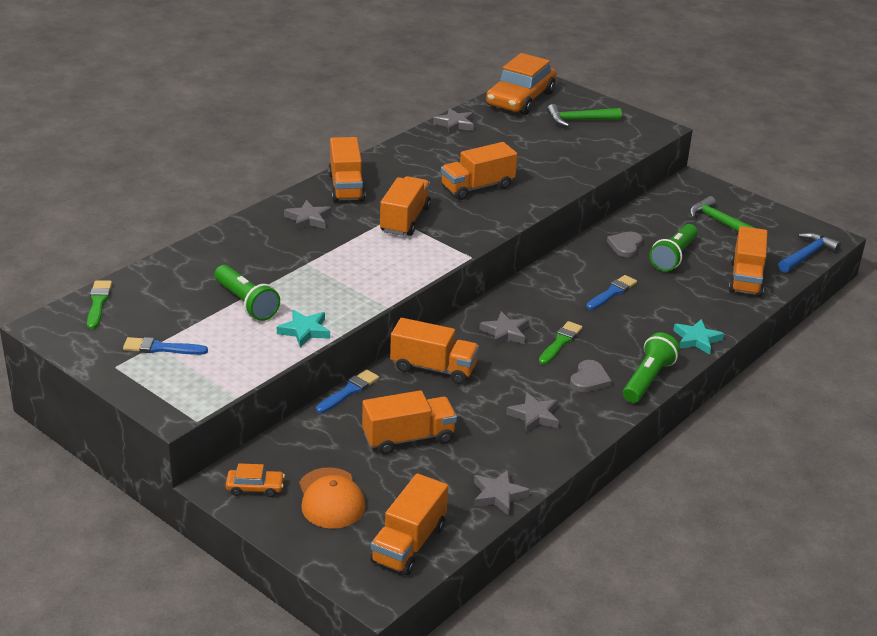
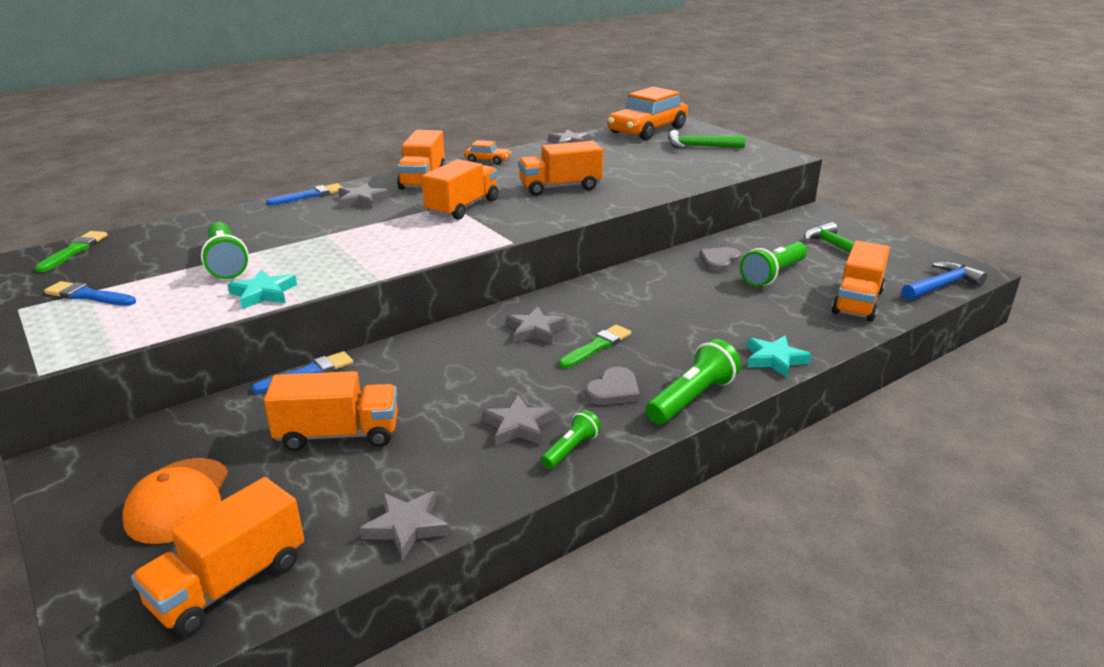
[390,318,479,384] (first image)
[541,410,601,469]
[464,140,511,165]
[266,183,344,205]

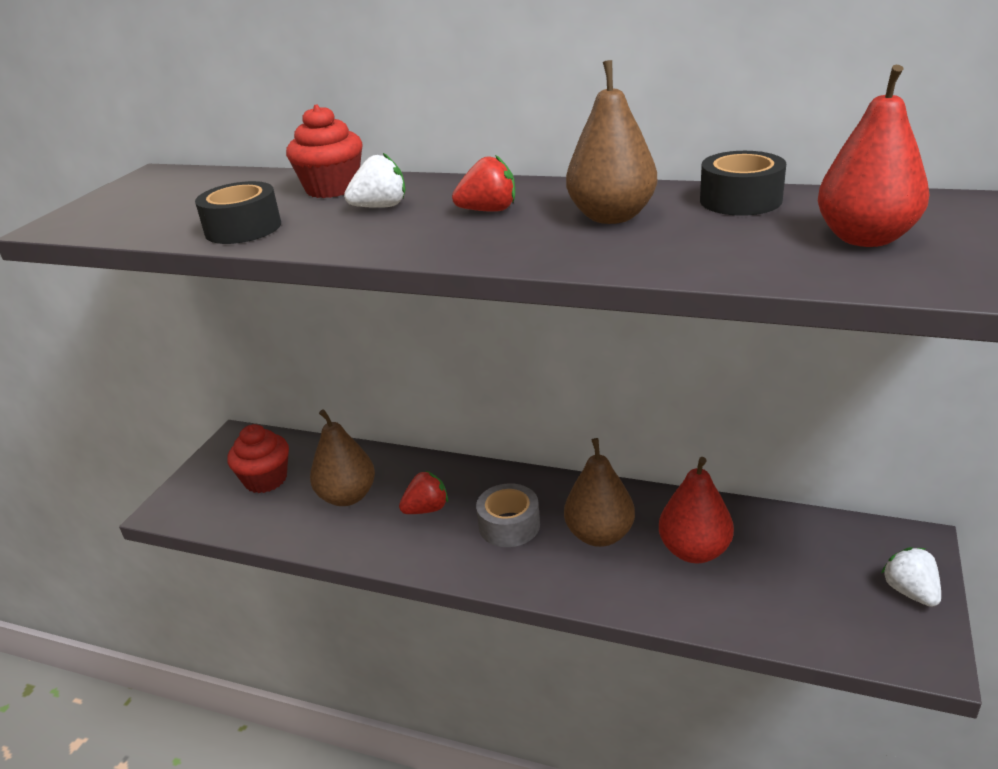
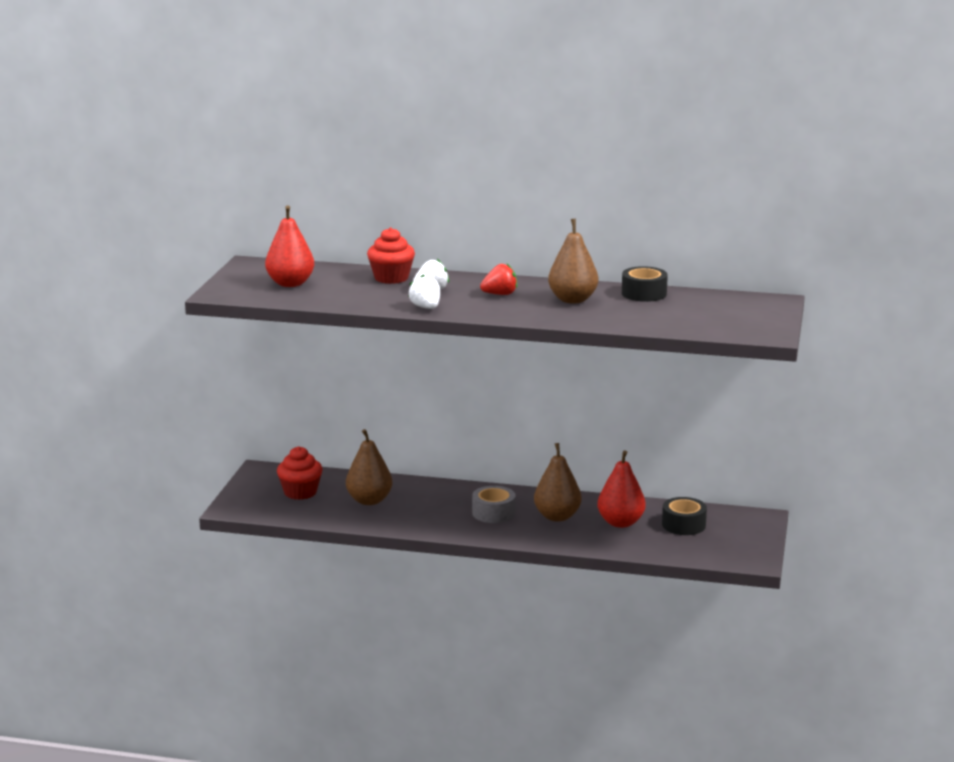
[399,470,448,514] (first image)
[662,497,707,535]
[265,205,314,287]
[408,275,440,309]

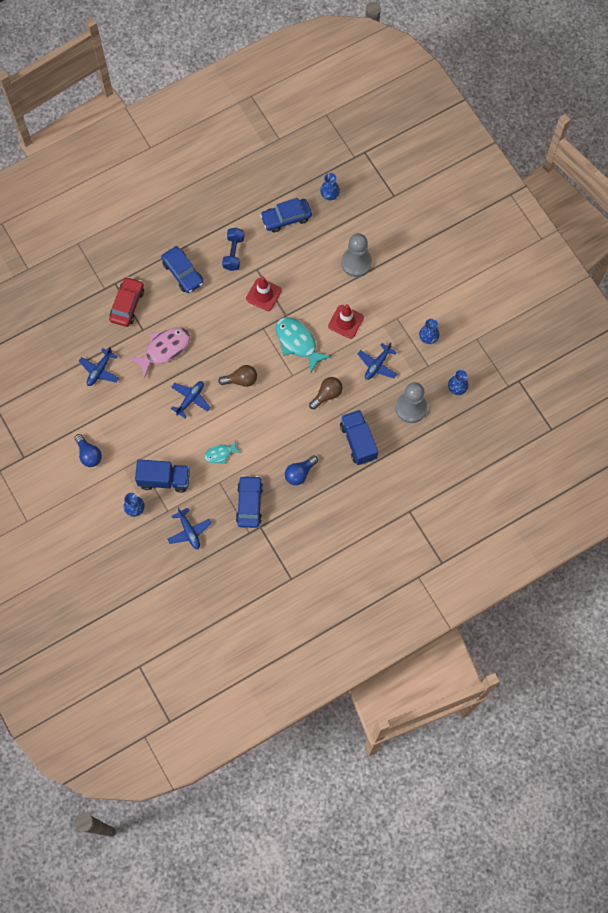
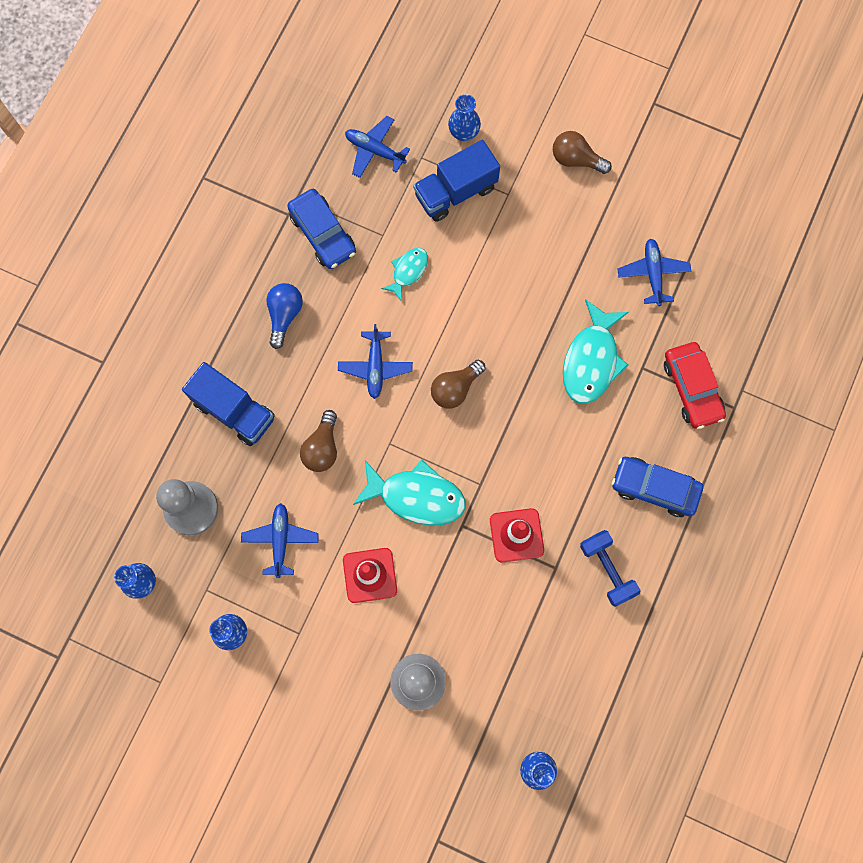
[260,198,312,232] (first image)
[338,324,413,399]
[553,131,612,174]
[563,299,629,404]

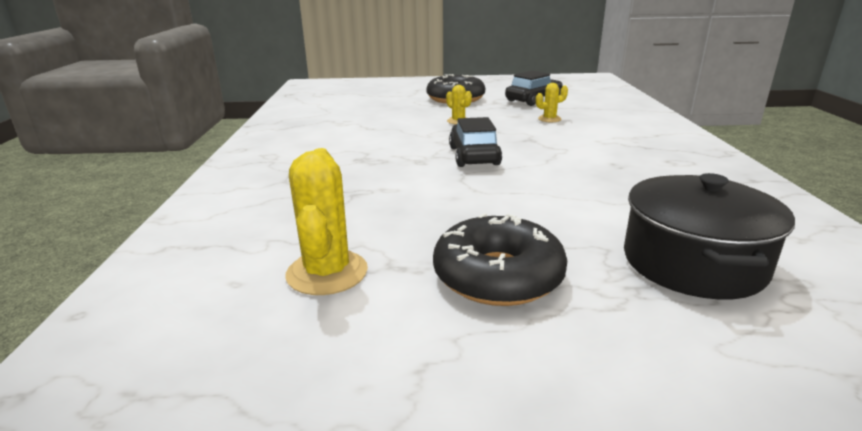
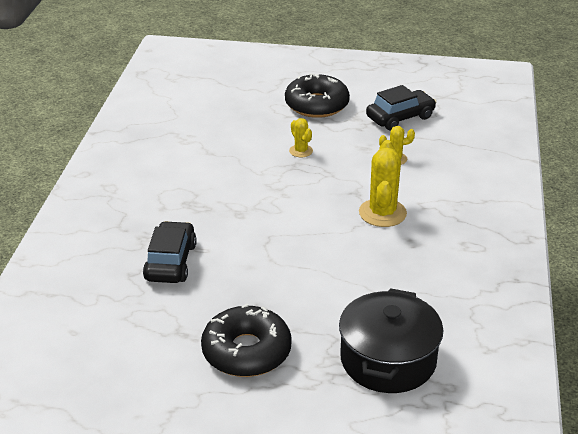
[359,140,407,227]
[143,221,197,283]

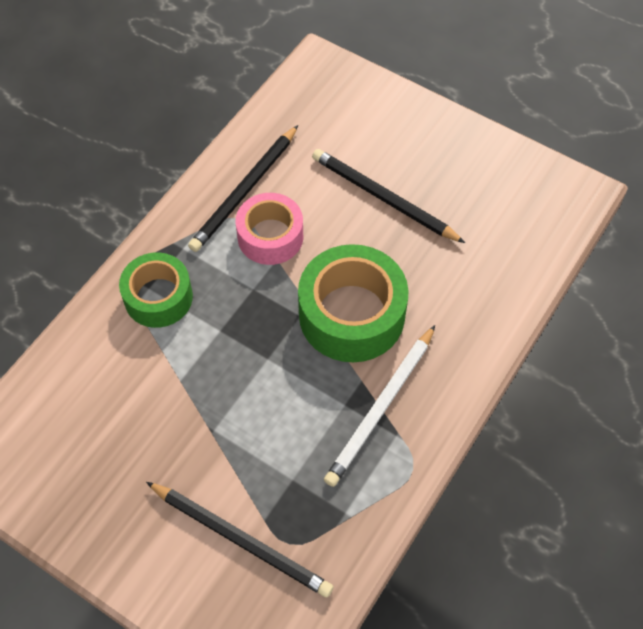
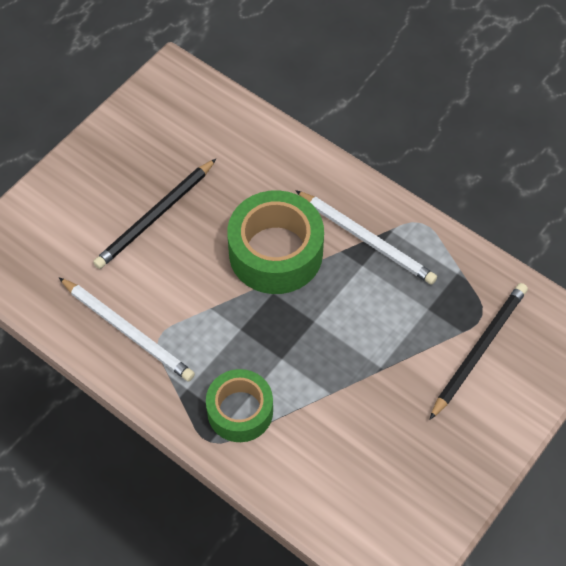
[236,193,303,265] (first image)
[59,277,195,382]

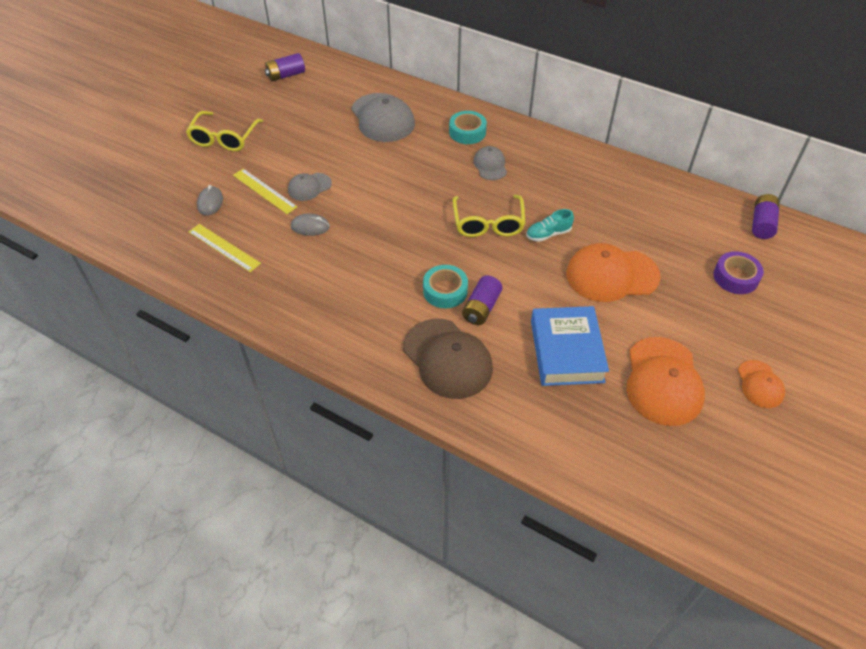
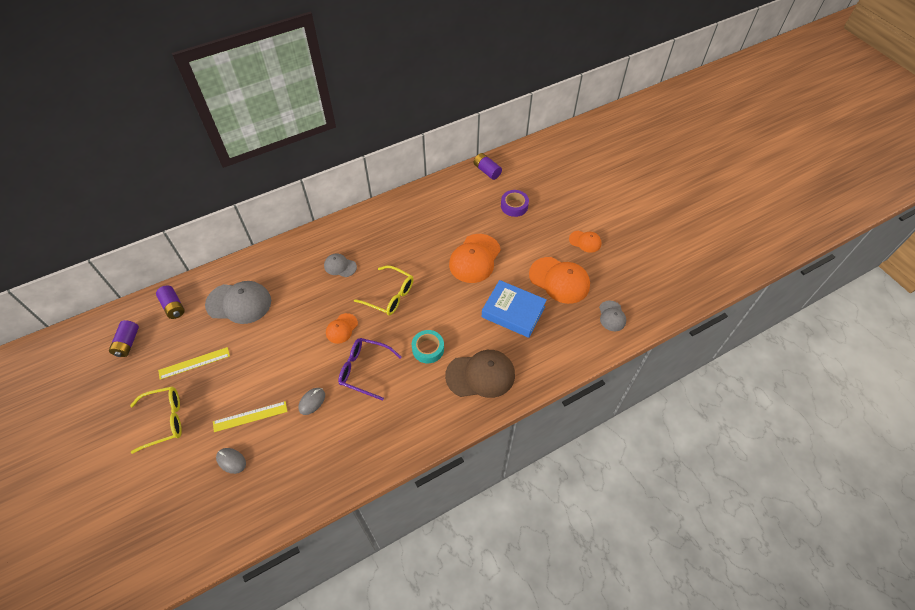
[449,111,487,144] (first image)
[526,209,574,242] (first image)
[326,313,358,344]
[338,338,401,401]
[158,347,230,380]
[599,301,626,331]
[156,286,185,319]
[130,386,182,454]

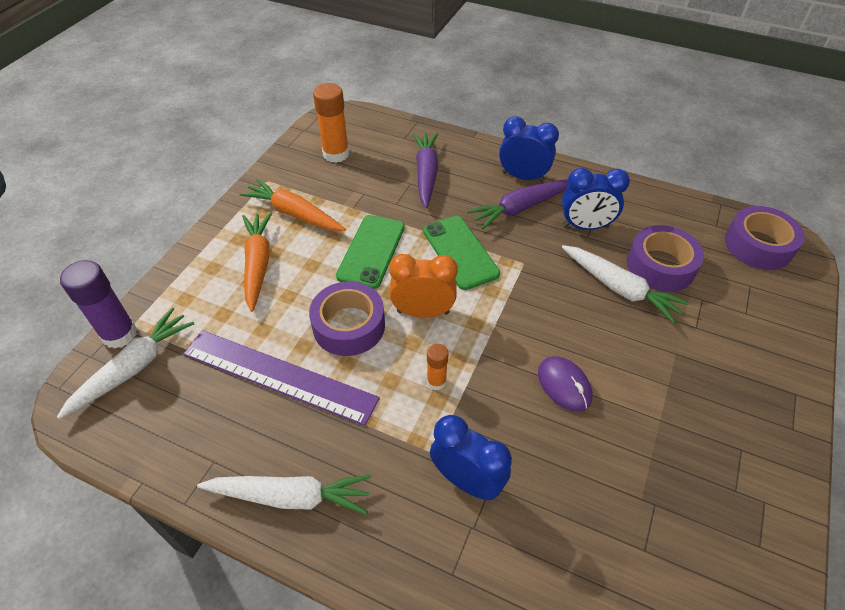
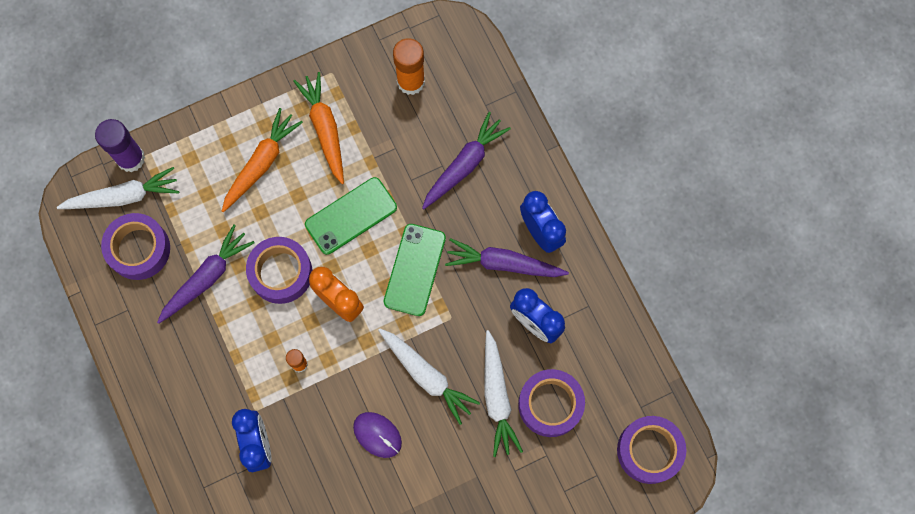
[101,213,170,280]
[378,328,480,425]
[157,224,255,324]
[353,412,402,458]

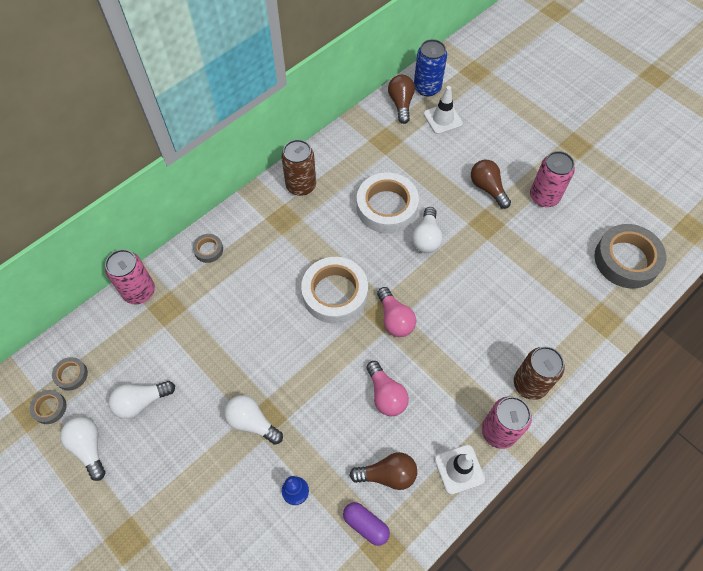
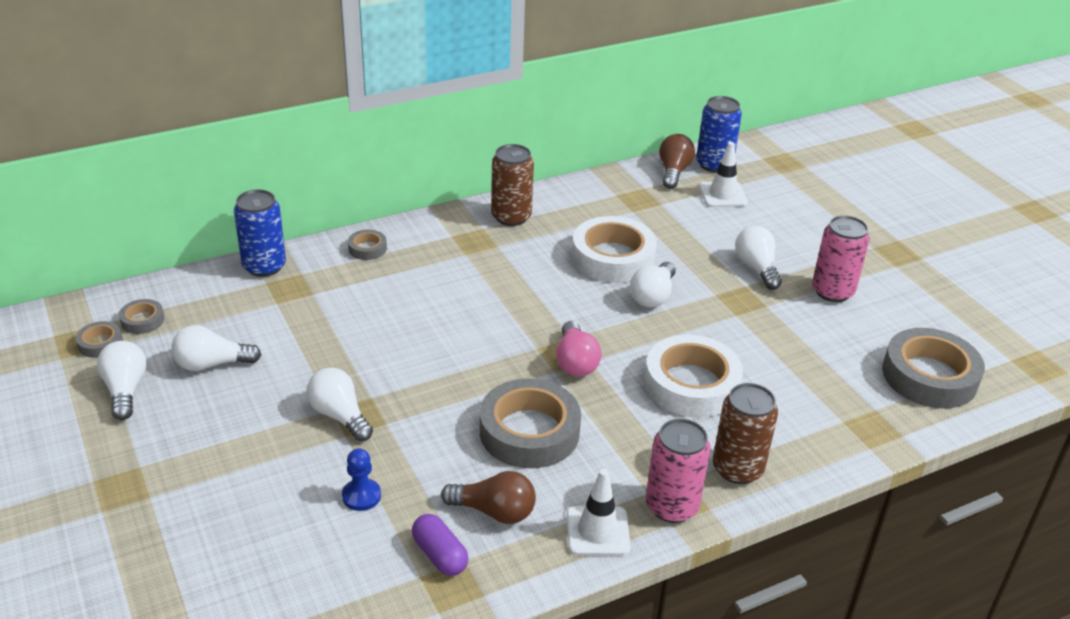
[644,335,743,418]
[480,378,581,468]
[234,189,286,277]
[735,226,782,290]

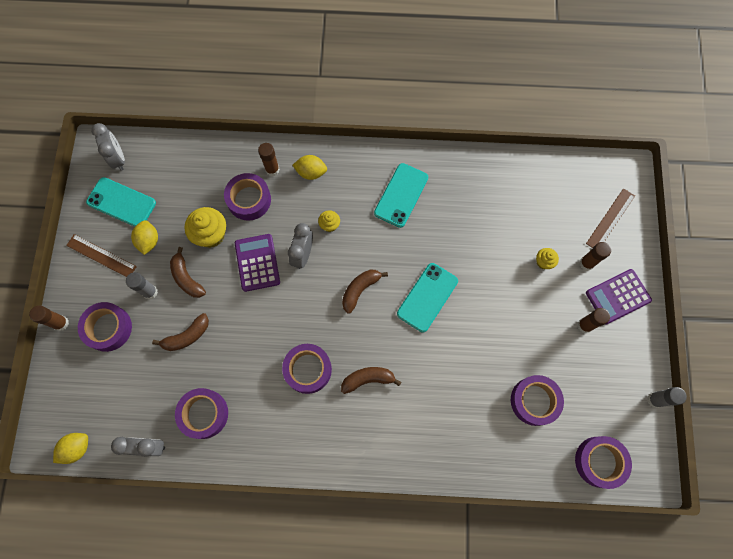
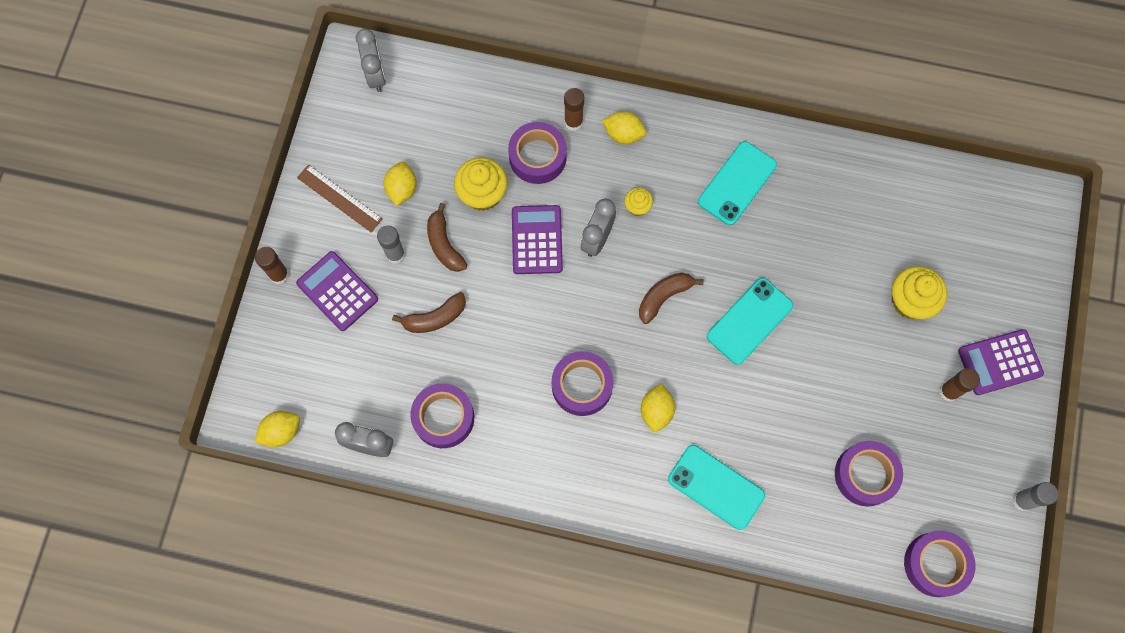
[579,242,611,271] (first image)
[586,188,635,248] (first image)
[668,445,765,530]
[296,251,378,331]
[641,383,675,432]
[892,266,947,319]

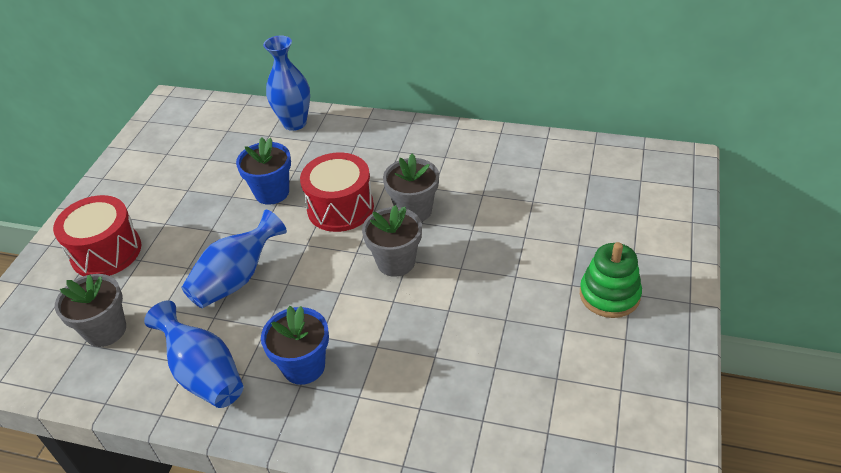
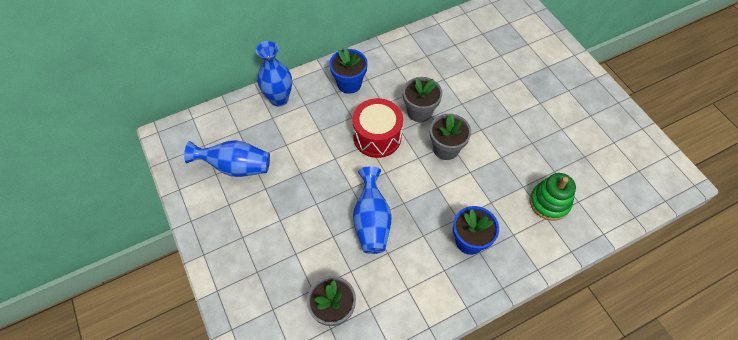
[53,195,141,276] (first image)
[184,140,270,177]
[329,48,368,94]
[529,173,576,221]

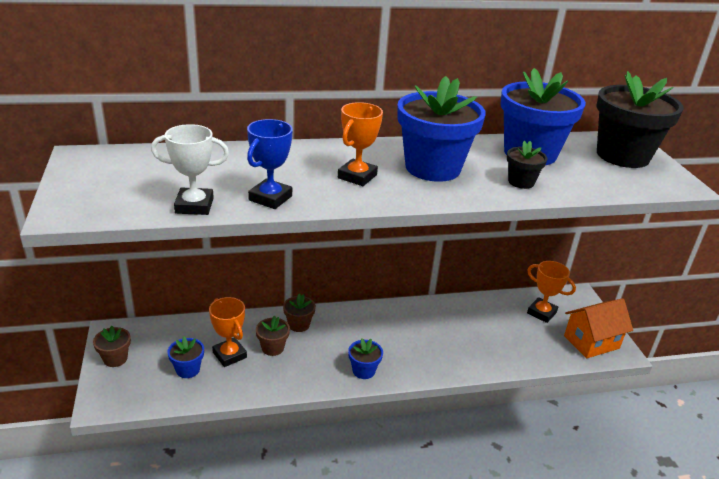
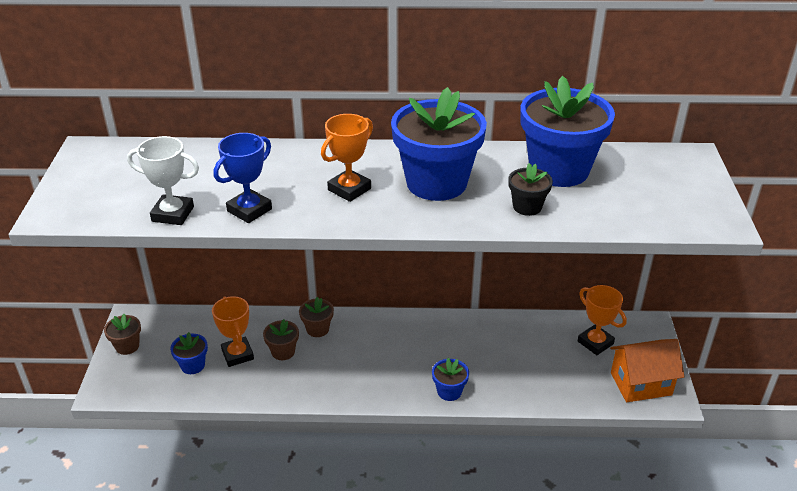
[596,71,684,168] (first image)
[432,358,469,401]

